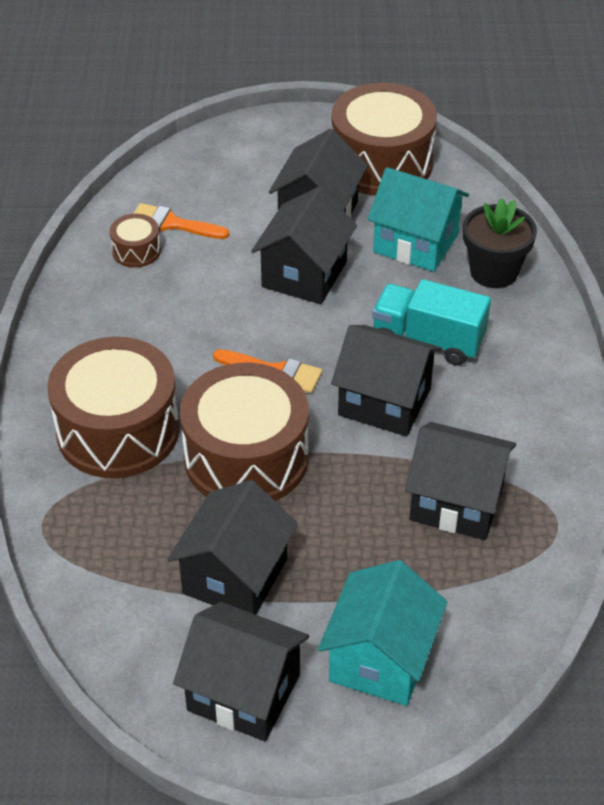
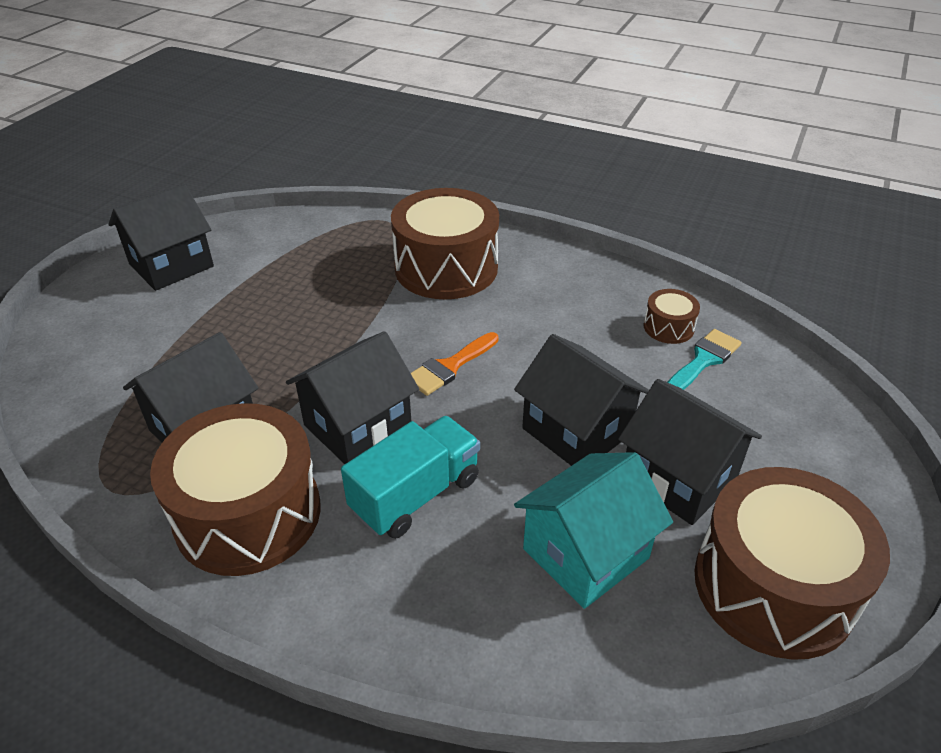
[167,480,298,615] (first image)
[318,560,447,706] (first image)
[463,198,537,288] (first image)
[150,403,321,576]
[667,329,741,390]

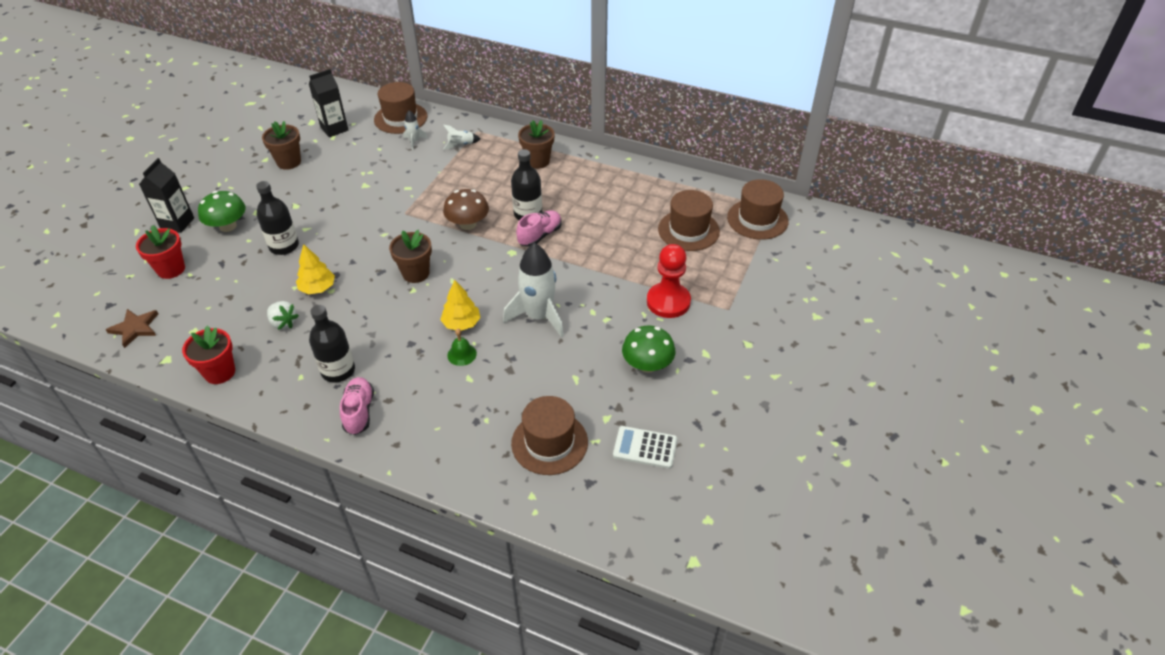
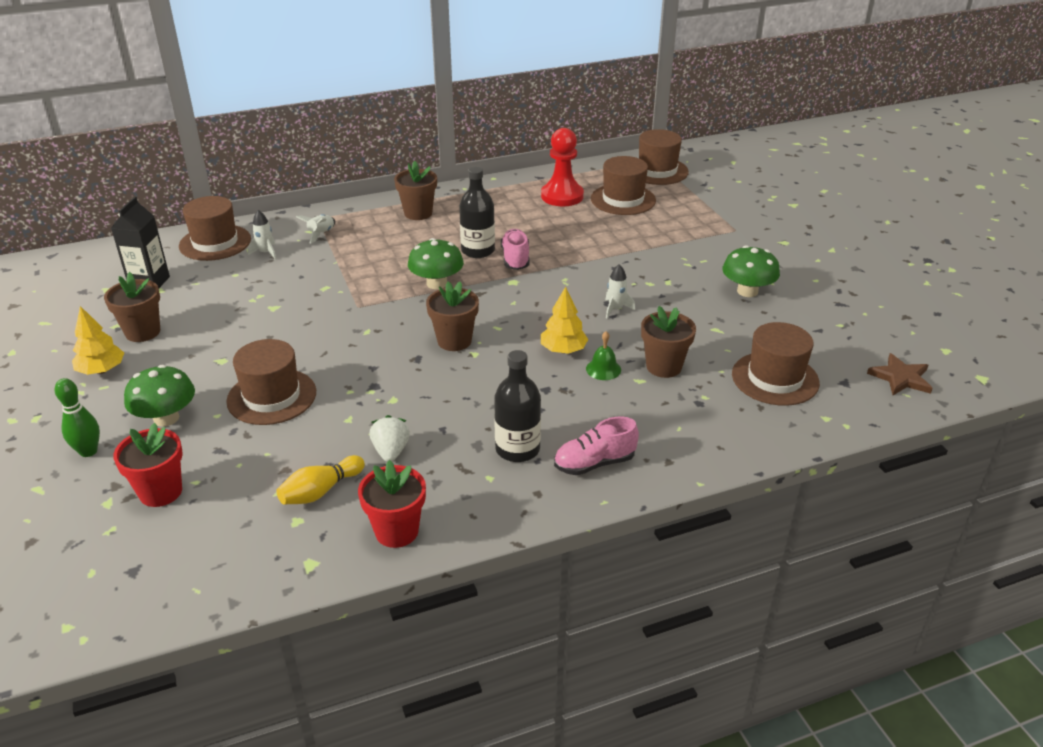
[613,426,677,469] (first image)
[276,455,365,504]
[641,306,696,378]
[867,353,933,395]
[72,306,124,375]
[541,128,584,206]
[54,378,100,457]
[226,339,316,425]
[408,238,464,289]
[370,415,410,462]
[554,417,639,475]
[605,264,635,319]

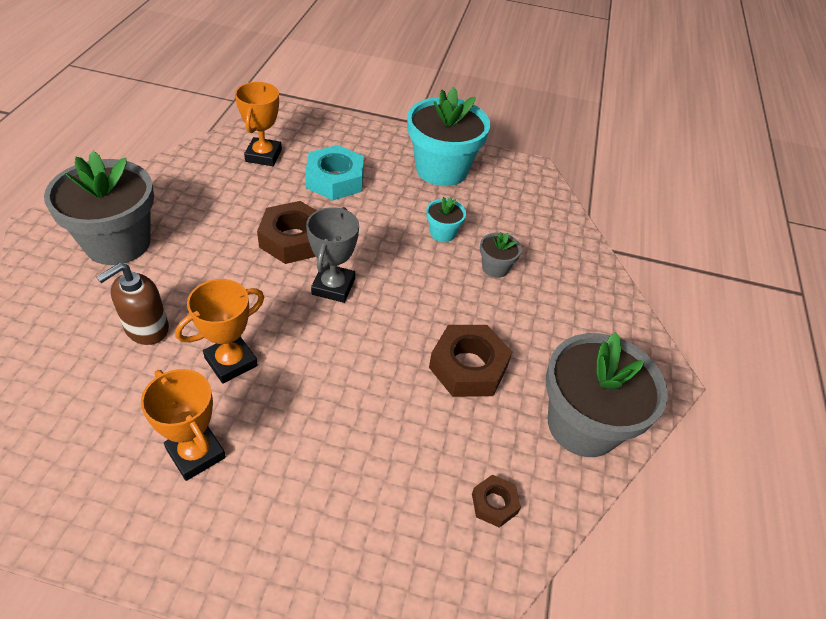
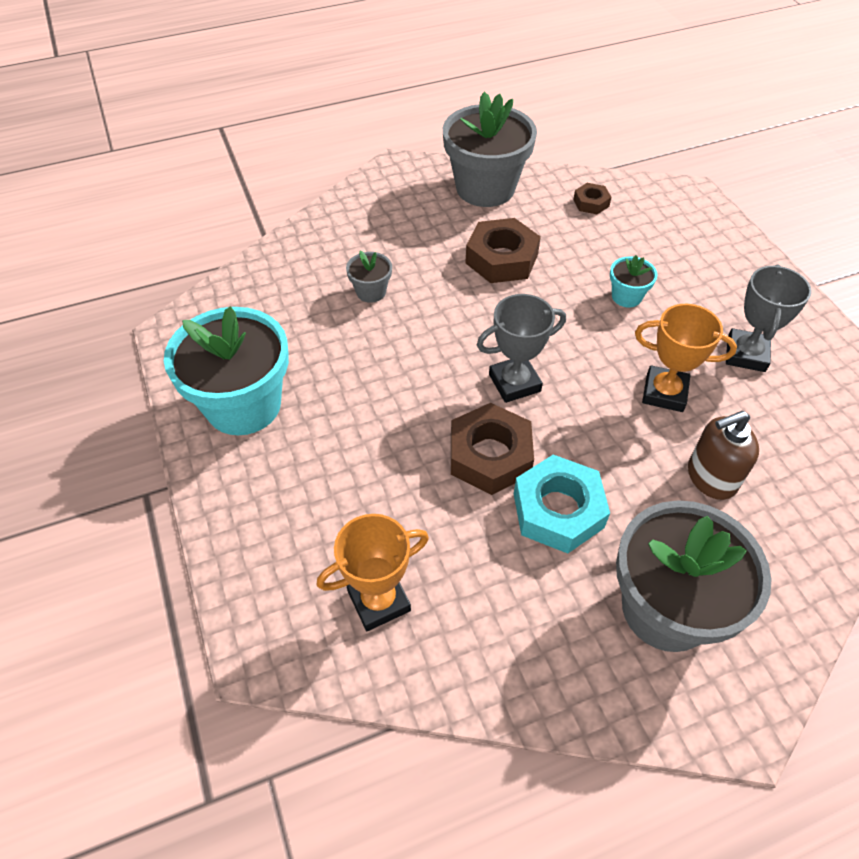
[514,455,610,554]
[610,255,657,308]
[726,264,812,372]
[688,411,759,500]

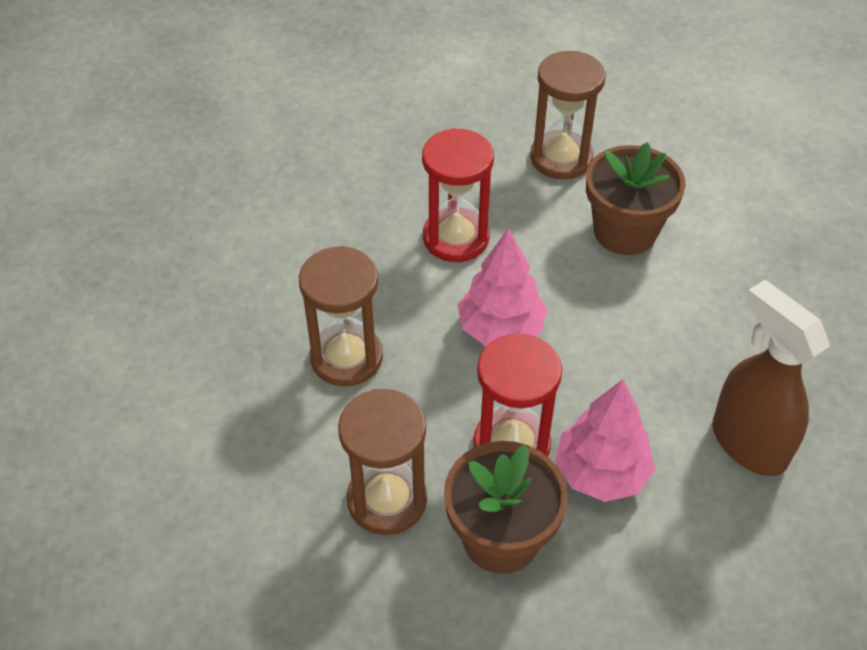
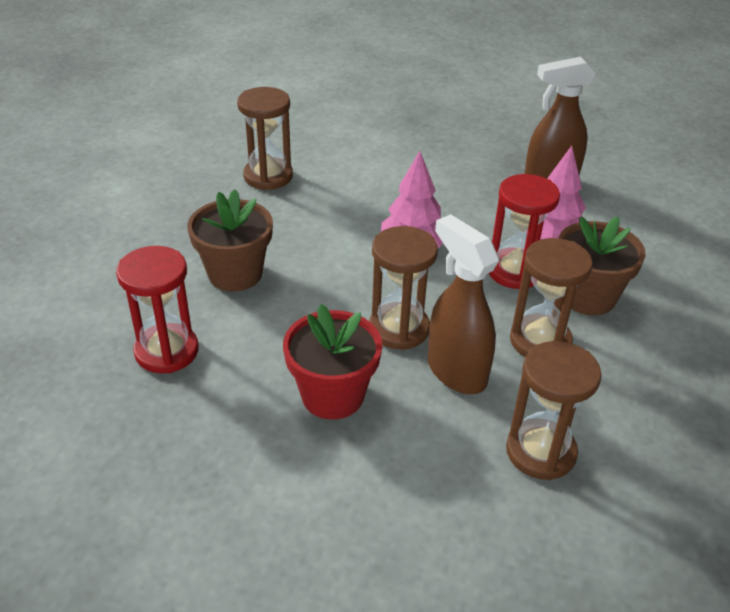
[283,304,382,419]
[428,214,499,394]
[506,341,602,480]
[116,246,198,373]
[187,189,273,292]

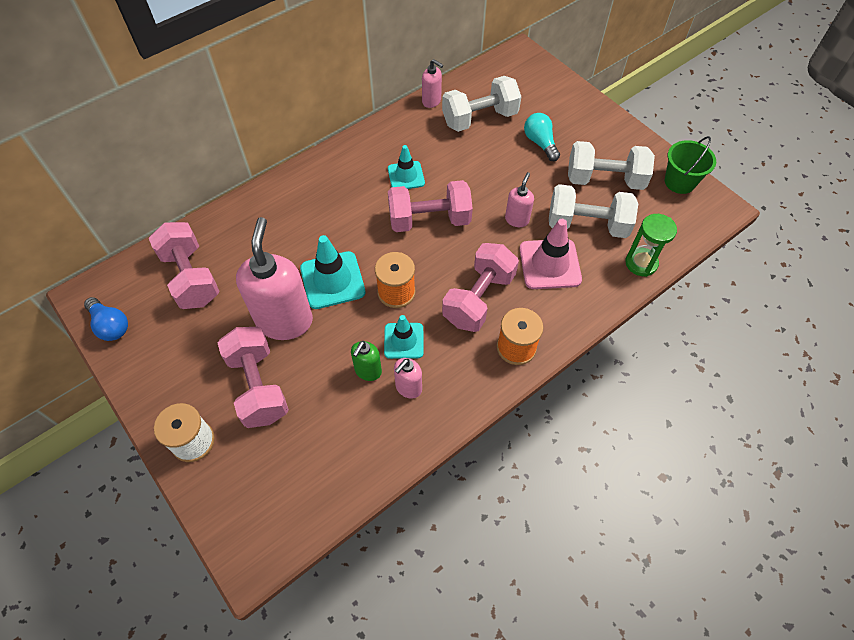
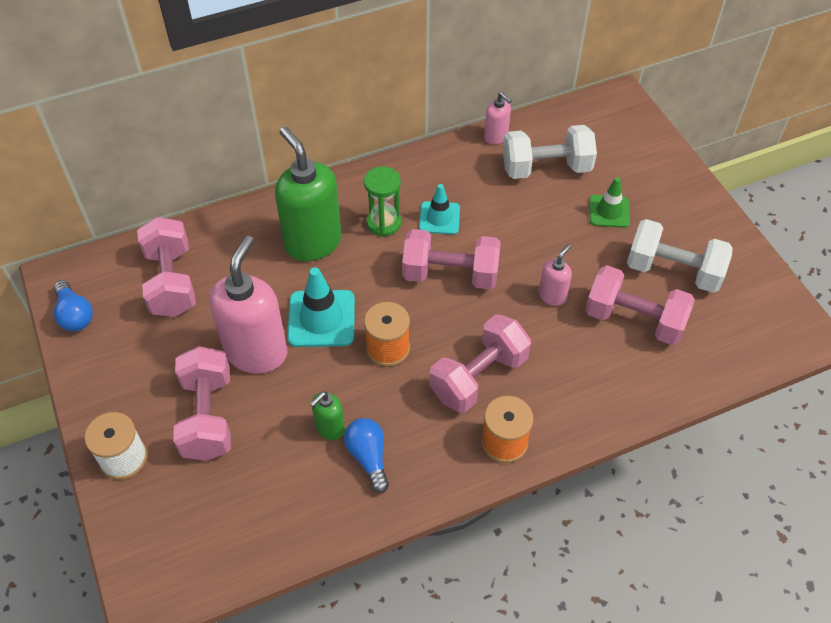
[384,315,424,359] (first image)
[519,219,582,289] (first image)
[665,136,716,194] (first image)
[275,127,342,261]
[364,166,401,237]
[344,418,389,493]
[589,177,630,228]
[585,265,695,345]

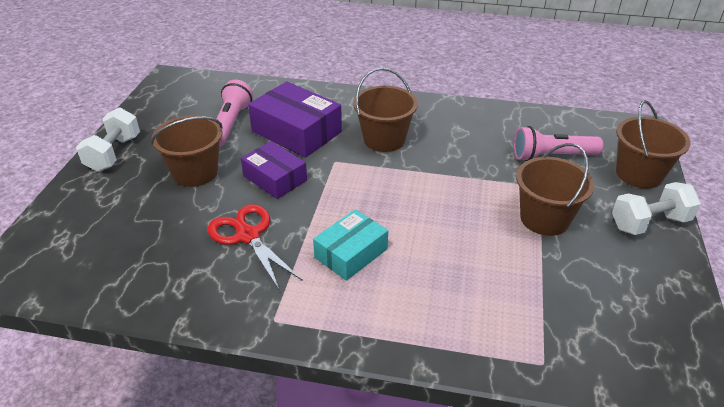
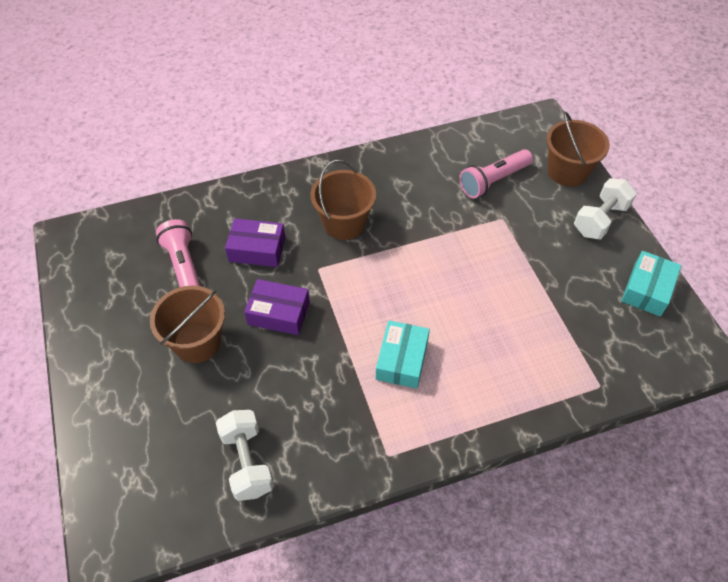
[207,204,303,291] (first image)
[516,143,594,236] (first image)
[621,251,682,317]
[216,410,274,501]
[225,218,285,267]

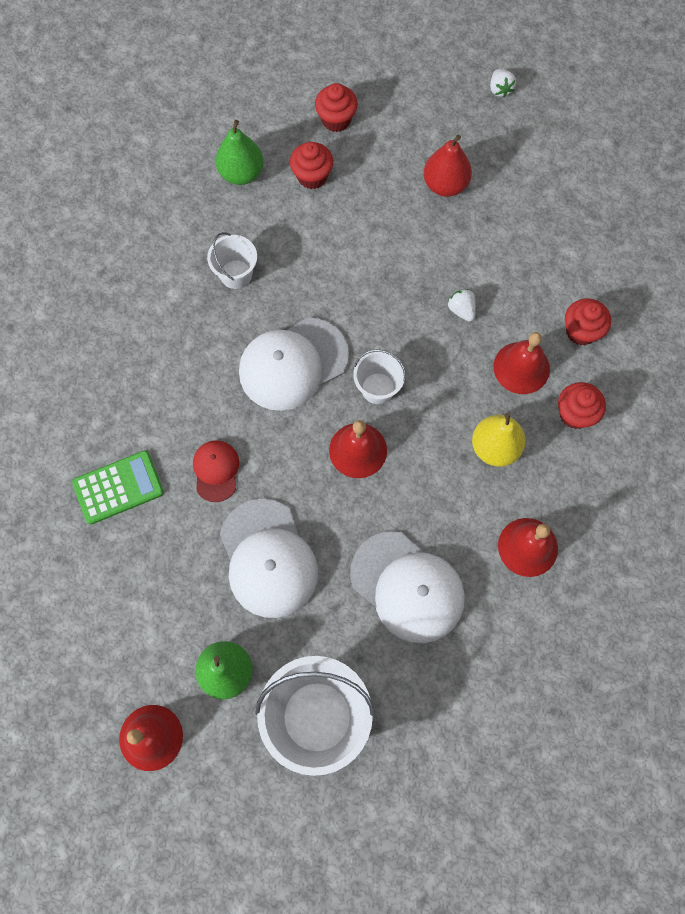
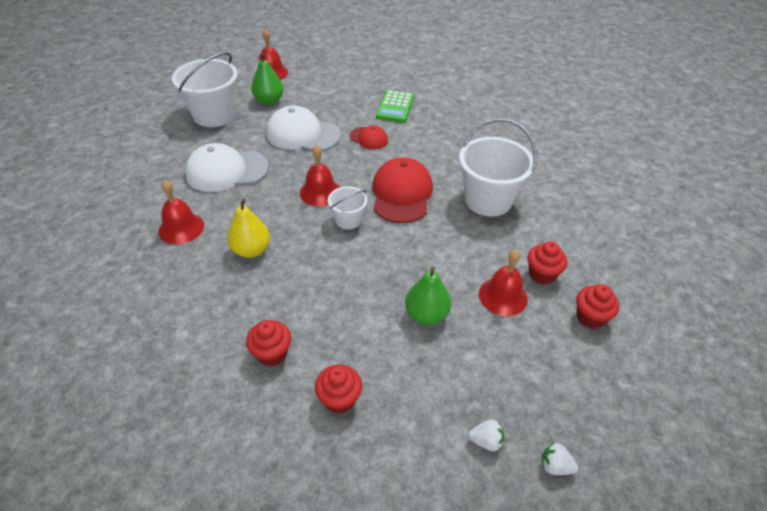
[423,134,472,197] (first image)
[405,267,451,325]
[468,420,504,451]
[479,250,528,316]
[315,364,362,414]
[372,158,433,223]
[459,119,536,217]

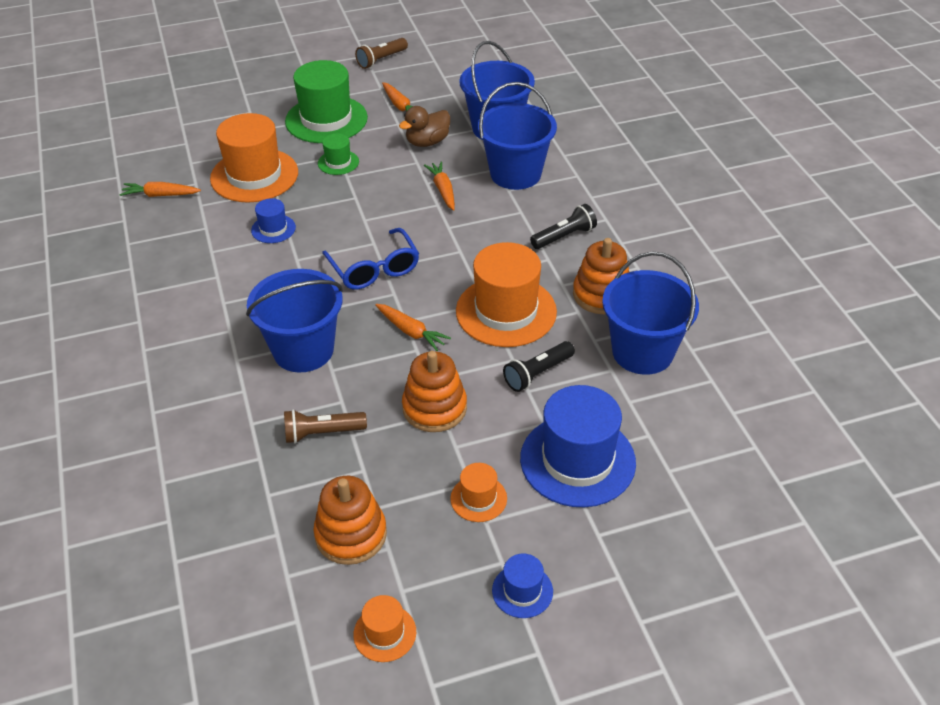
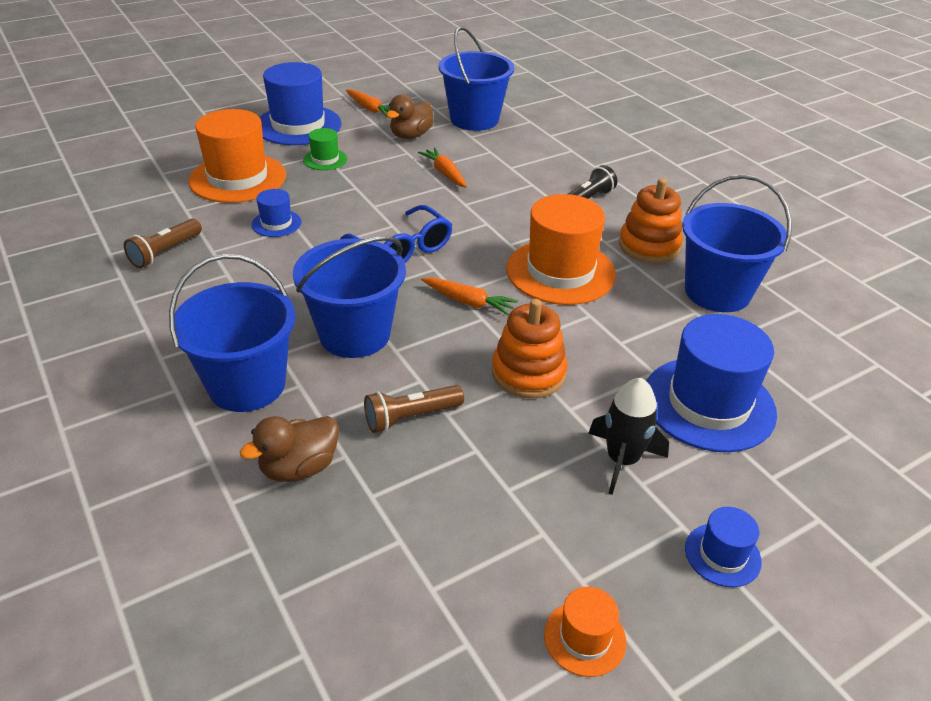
[119,182,201,197] (first image)
[313,476,387,565] (first image)
[503,341,575,392] (first image)
[240,416,339,482]
[124,219,202,268]
[169,254,296,412]
[588,378,669,495]
[260,62,342,145]

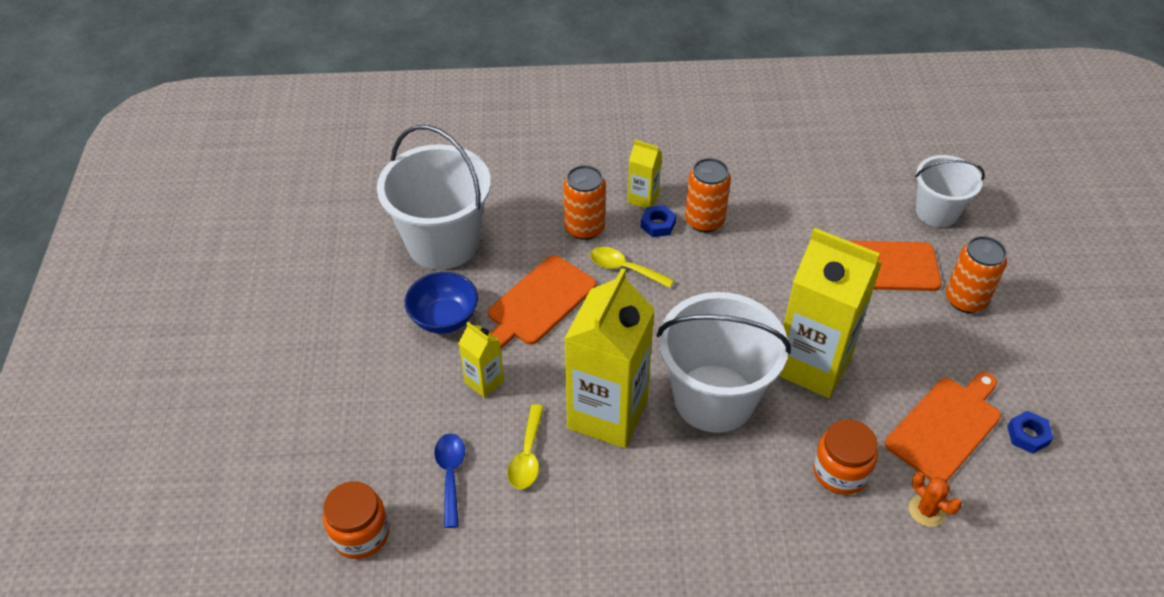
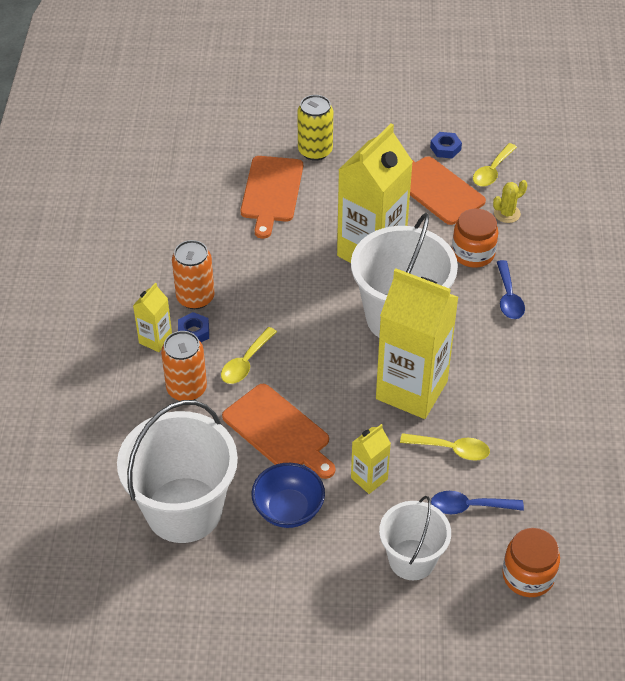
[473,143,517,187]
[497,260,525,319]
[379,496,451,580]
[493,180,527,223]
[297,95,333,161]

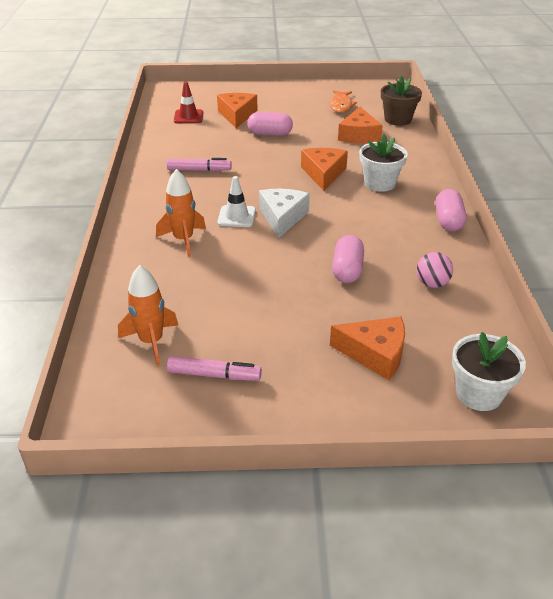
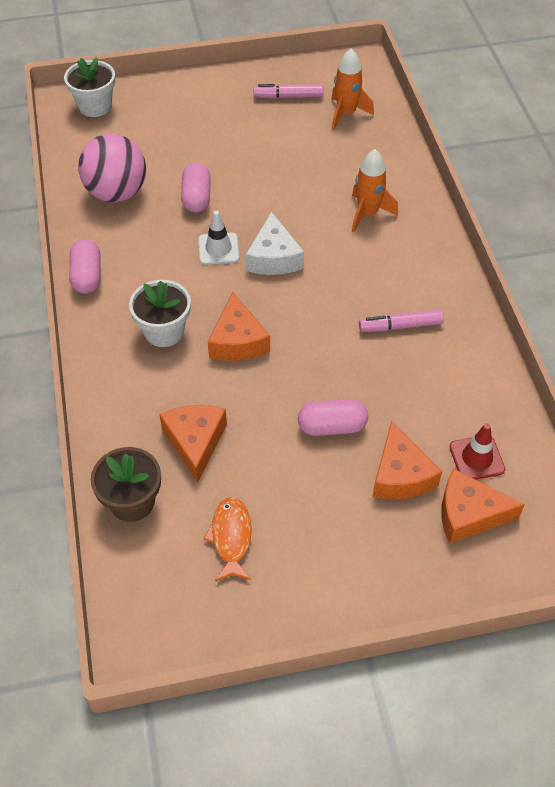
[198,211,239,265]
[441,469,525,544]
[78,133,146,202]

